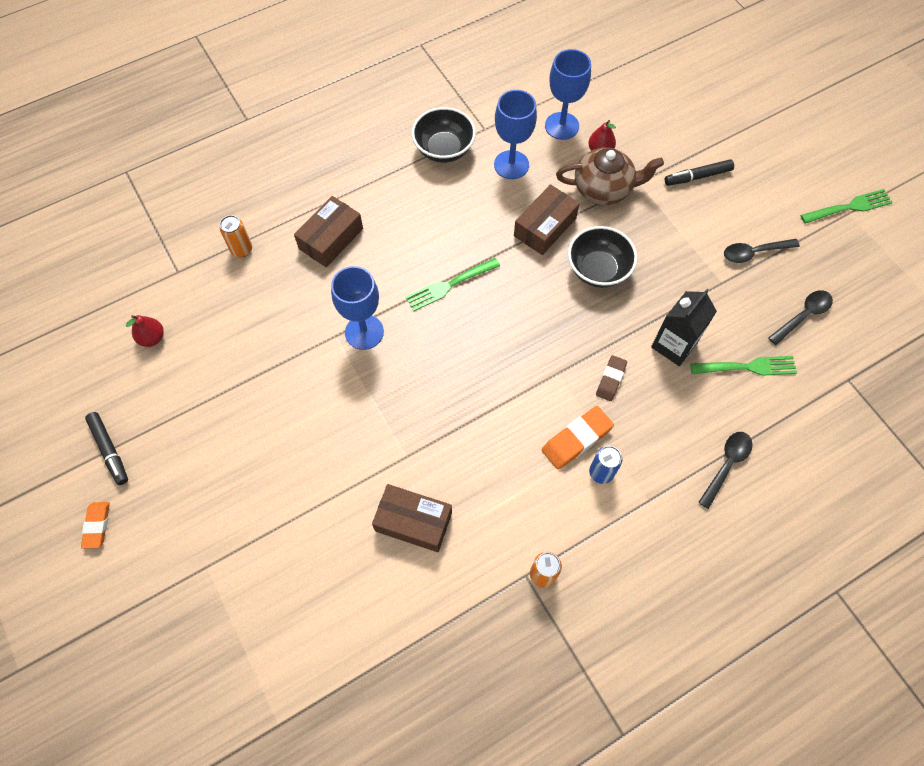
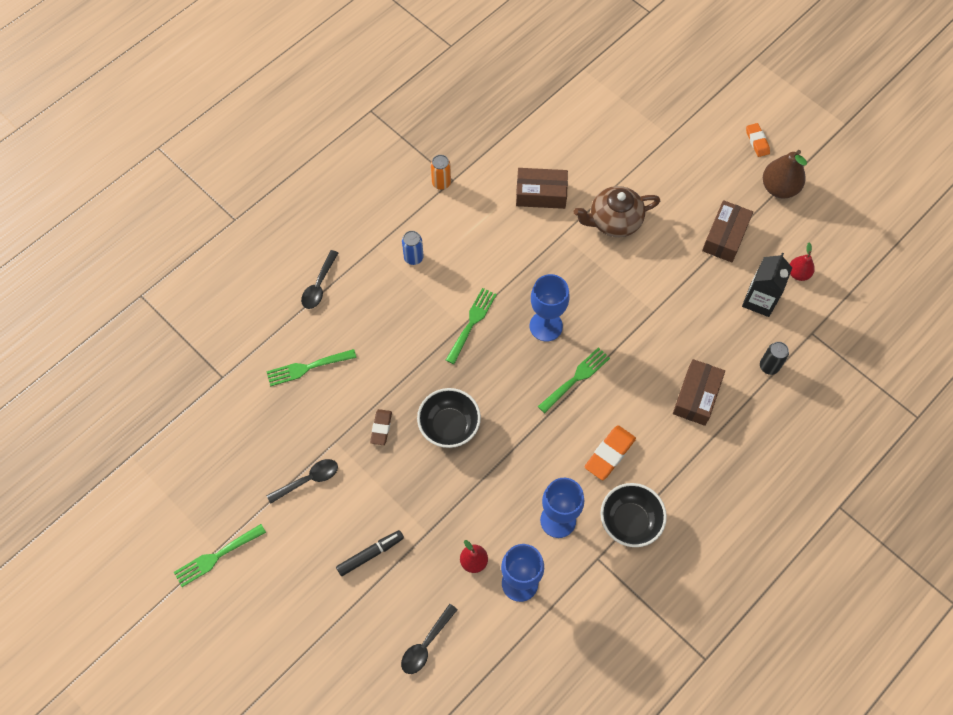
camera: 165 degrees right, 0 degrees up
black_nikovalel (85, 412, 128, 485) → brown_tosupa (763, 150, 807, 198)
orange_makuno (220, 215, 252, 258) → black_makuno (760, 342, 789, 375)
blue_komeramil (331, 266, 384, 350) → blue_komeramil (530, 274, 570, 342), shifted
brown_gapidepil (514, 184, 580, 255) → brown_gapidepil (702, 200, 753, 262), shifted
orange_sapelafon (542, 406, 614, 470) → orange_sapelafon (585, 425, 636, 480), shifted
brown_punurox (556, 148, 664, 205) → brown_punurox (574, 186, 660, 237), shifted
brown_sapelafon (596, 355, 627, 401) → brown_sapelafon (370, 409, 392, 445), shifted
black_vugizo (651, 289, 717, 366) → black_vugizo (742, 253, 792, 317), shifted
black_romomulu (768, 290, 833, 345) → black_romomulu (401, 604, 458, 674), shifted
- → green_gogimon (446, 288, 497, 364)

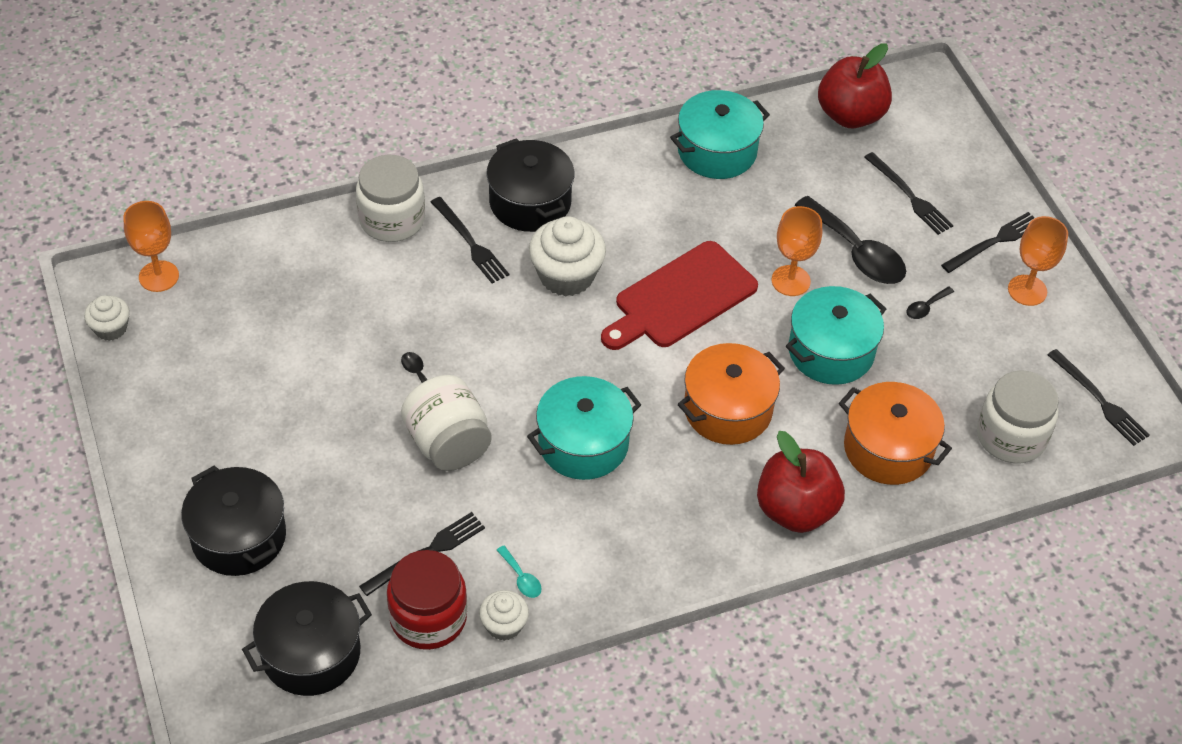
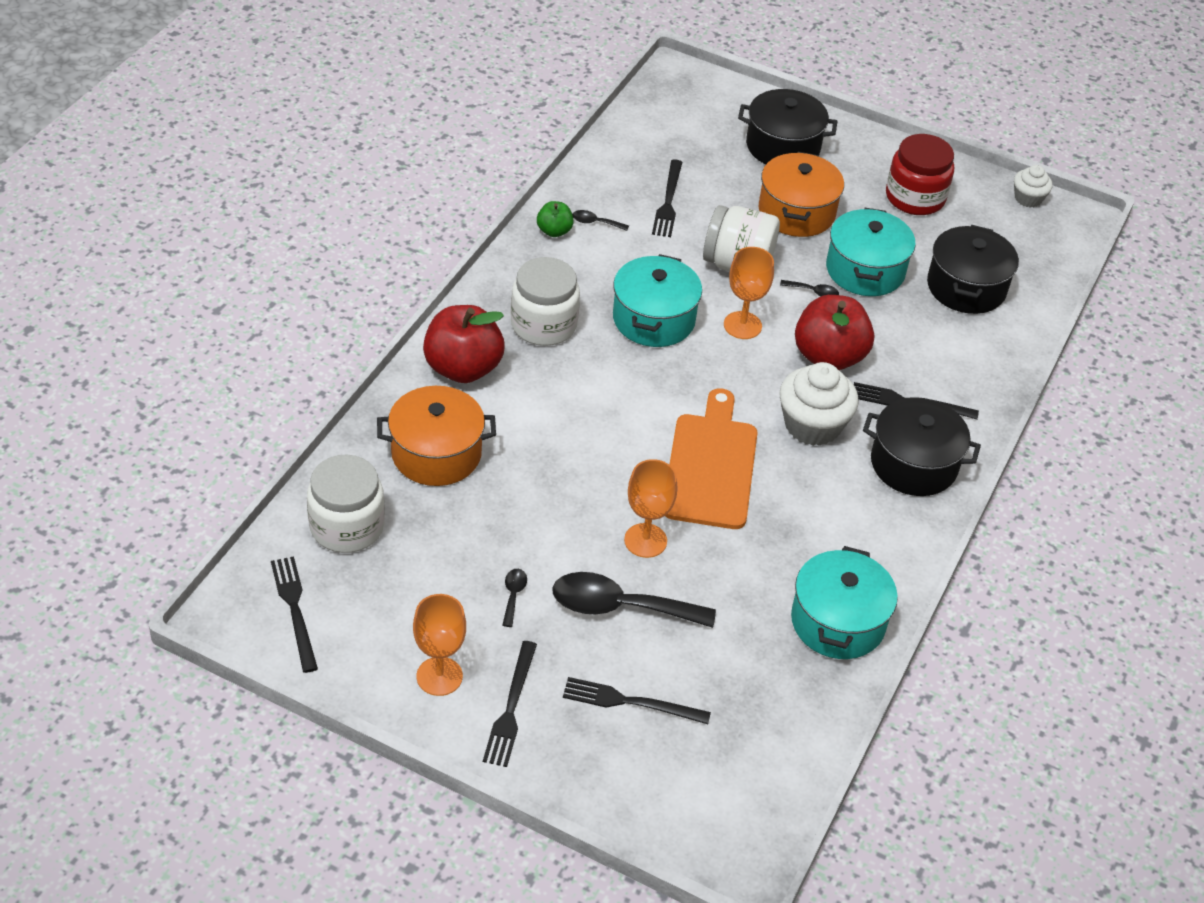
camera: 135 degrees right, 5 degrees down
orange_komeramil (123, 201, 179, 292) → orange_komeramil (724, 247, 774, 339), shifted
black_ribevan (242, 581, 372, 696) → black_ribevan (927, 225, 1019, 314), shifted
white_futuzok (356, 155, 425, 242) → white_futuzok (511, 257, 580, 346), shifted
red_futuzok (387, 550, 467, 650) → red_futuzok (886, 134, 954, 215), shifted
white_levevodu (479, 590, 529, 641) → -
turquoise_romomulu (497, 546, 541, 598) → black_romomulu (572, 210, 629, 231)
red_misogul (601, 241, 758, 350) → orange_misogul (665, 388, 758, 529)
orange_ribevan (678, 343, 785, 445) → orange_ribevan (759, 152, 844, 237), shifted
turquoise_ribevan (786, 286, 886, 385) → turquoise_ribevan (826, 208, 916, 296), shifted
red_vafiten (818, 43, 892, 128) → red_vafiten (795, 295, 874, 370), shifted
black_gogimon (1047, 349, 1150, 446) → black_gogimon (271, 557, 318, 673), 60 degrees clockwise
- → green_vafiten (537, 201, 574, 237)

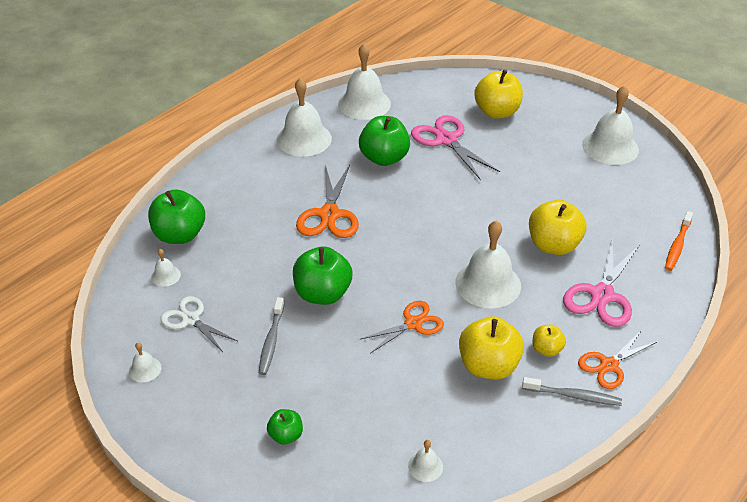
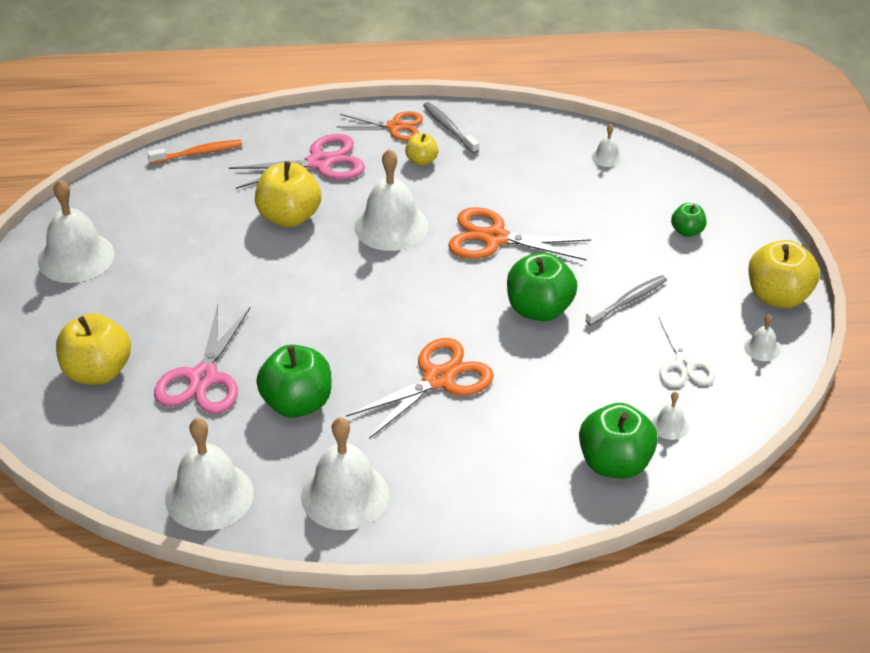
camera: 135 degrees left, 0 degrees up
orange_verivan (359, 301, 444, 353) → orange_verivan (448, 207, 591, 260), x1.51
yellow_vafiten (459, 316, 524, 379) → yellow_vafiten (749, 240, 820, 308), shifted

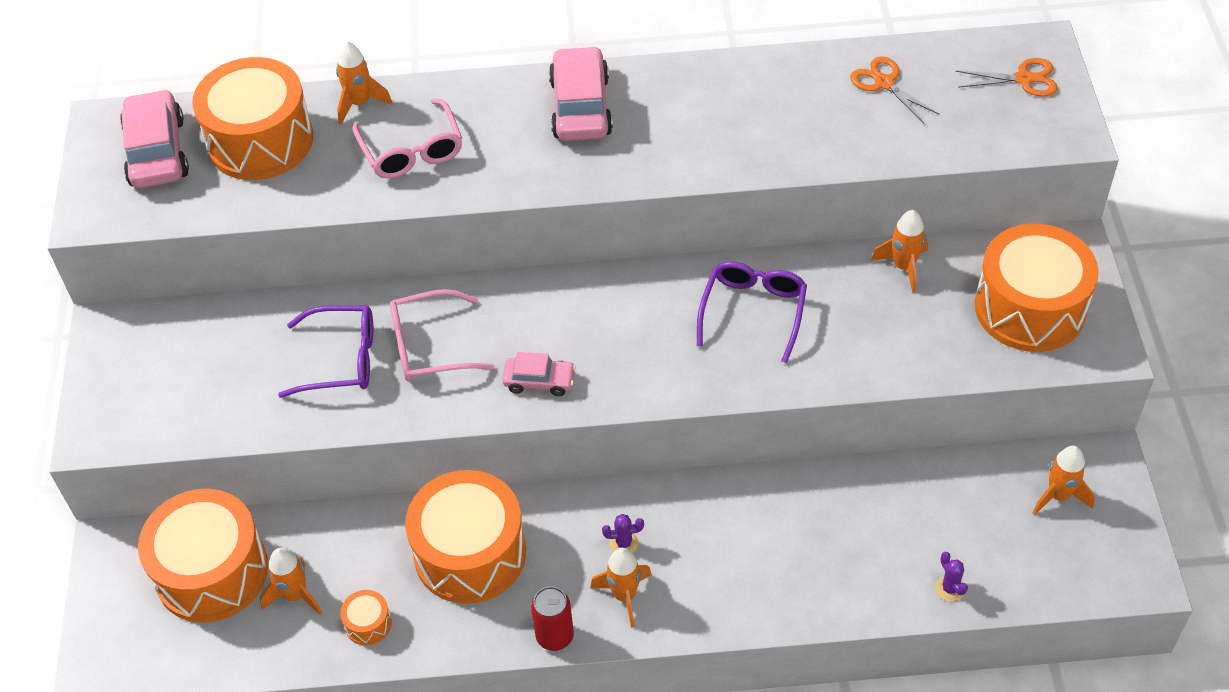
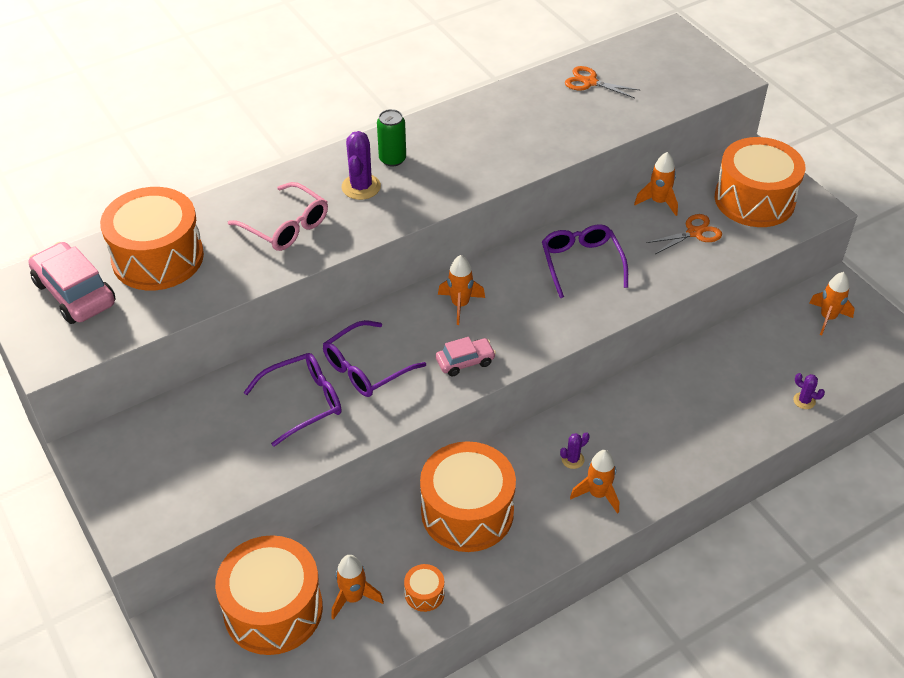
camera: 30 degrees left, 5 degrees down
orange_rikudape (336, 41, 393, 124) → orange_rikudape (438, 255, 485, 325), shifted
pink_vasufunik (390, 289, 495, 381) → purple_vasufunik (323, 320, 426, 397)
red_makuno (531, 586, 574, 651) → -
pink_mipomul (549, 46, 613, 141) → green_makuno (377, 109, 406, 166)
orange_verivan (956, 58, 1058, 97) → orange_verivan (646, 214, 722, 254), shifted
- → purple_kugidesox (342, 131, 381, 200)

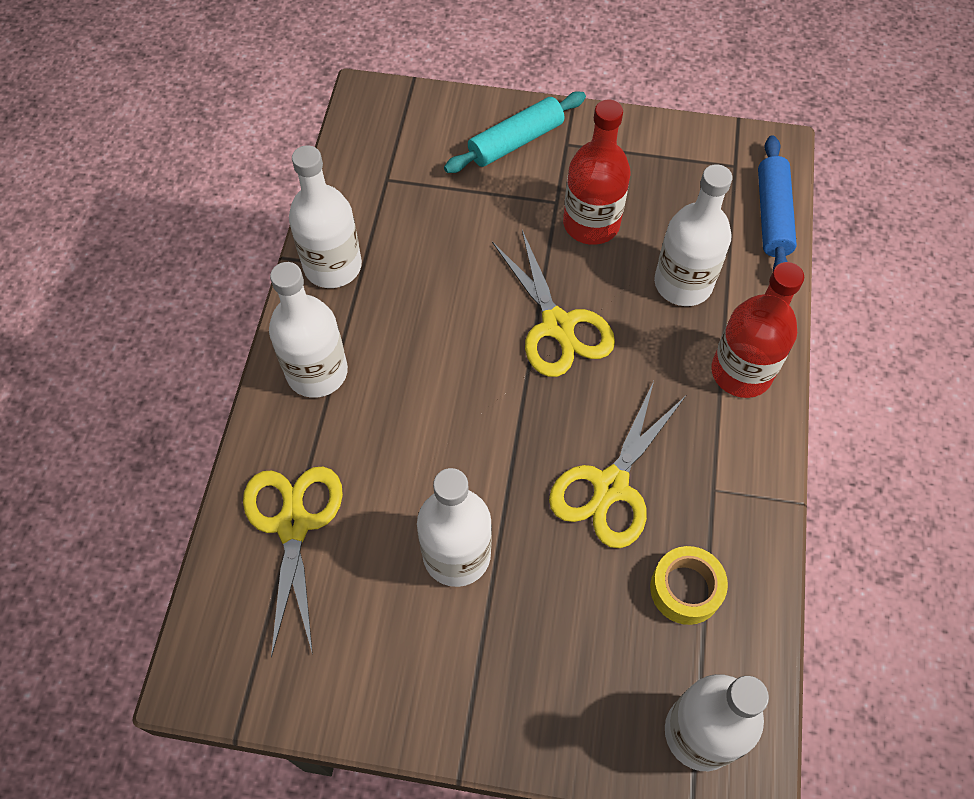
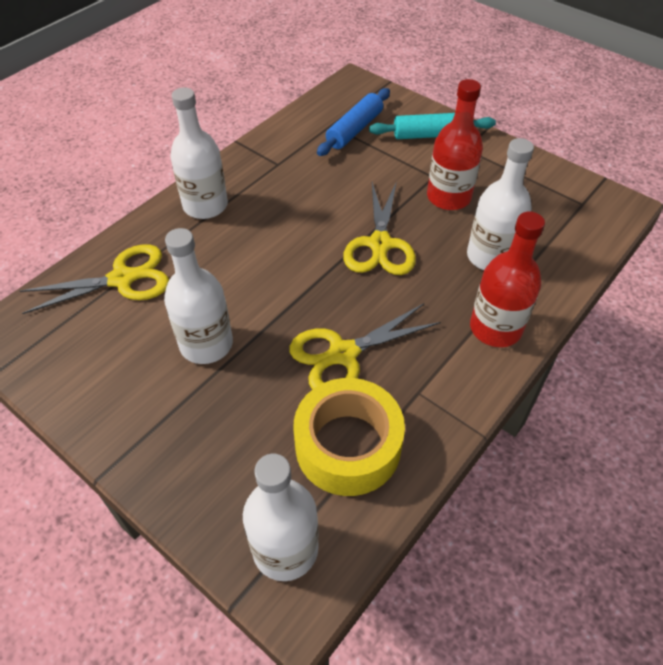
camera: 30 degrees right, 10 degrees down
yellow_verivan (243, 467, 343, 657) → yellow_verivan (20, 244, 169, 314), 45 degrees clockwise
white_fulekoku (289, 145, 362, 288) → -
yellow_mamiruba (650, 546, 728, 625) → yellow_mamiruba (294, 378, 405, 496), x1.73
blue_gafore (758, 135, 797, 270) → blue_gafore (317, 88, 390, 156), shifted

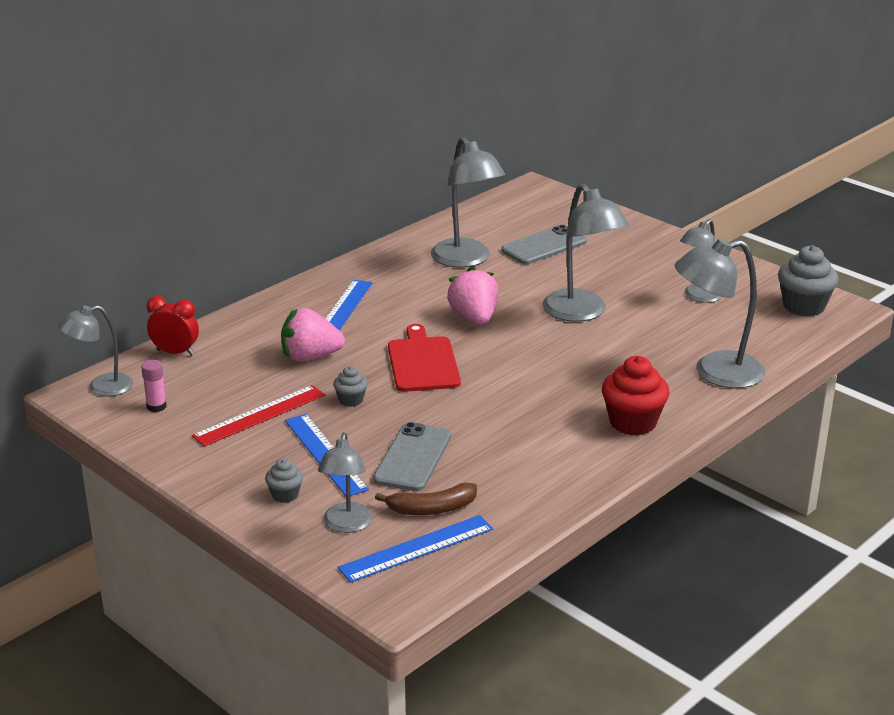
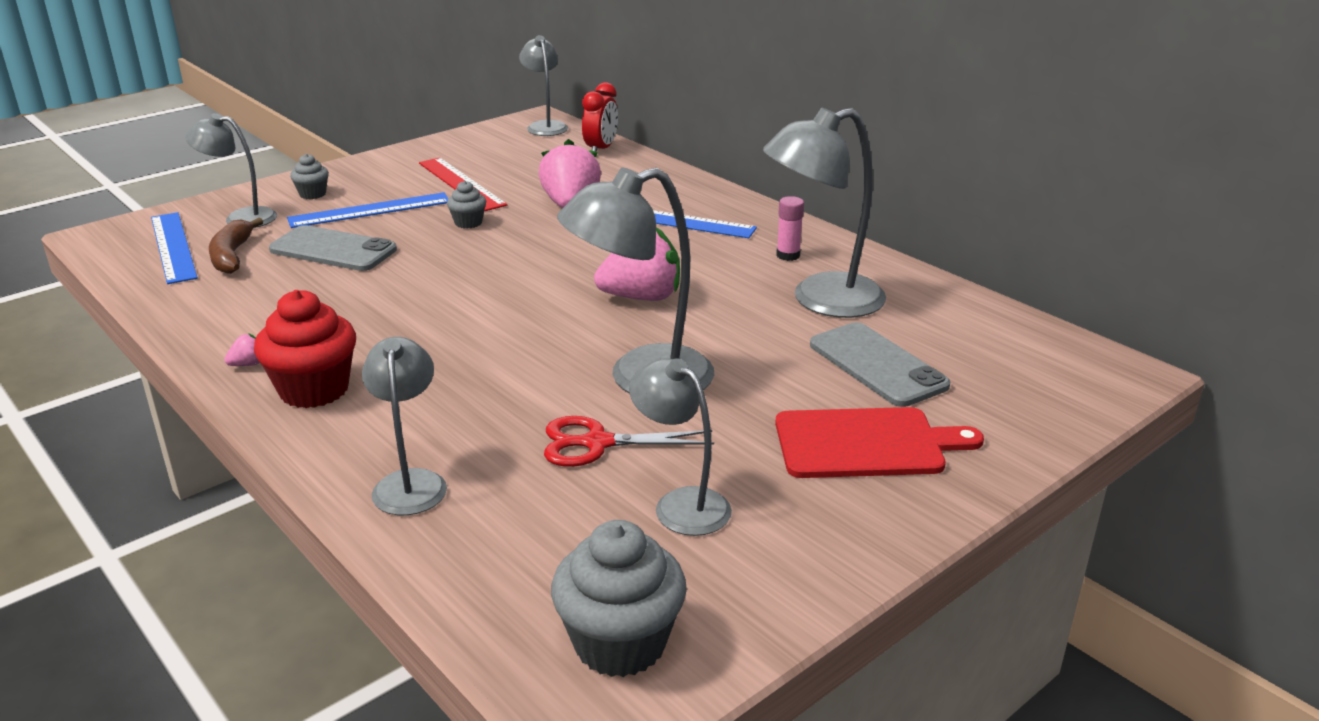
camera: 95 degrees right, 0 degrees up
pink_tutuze (141, 360, 166, 412) → pink_tutuze (776, 196, 804, 261), shifted
red_misogul (388, 324, 461, 392) → red_misogul (775, 407, 984, 478), shifted
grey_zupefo (675, 238, 765, 388) → grey_zupefo (362, 337, 447, 515), x0.62
- → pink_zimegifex (224, 333, 260, 366)
- → red_verivan (544, 416, 714, 467)

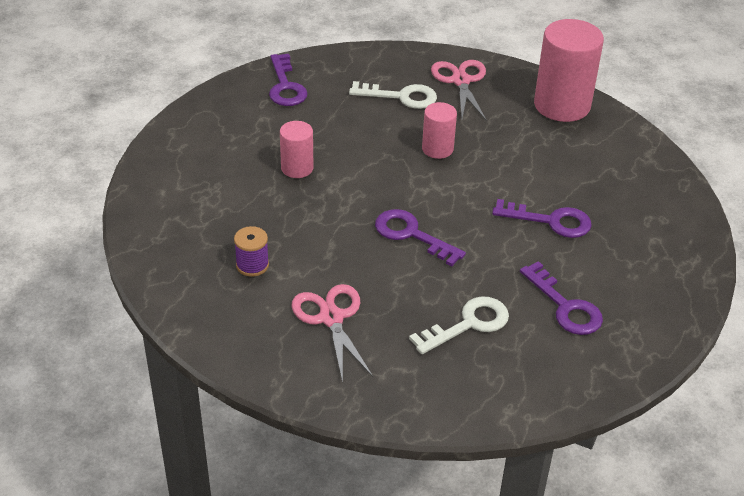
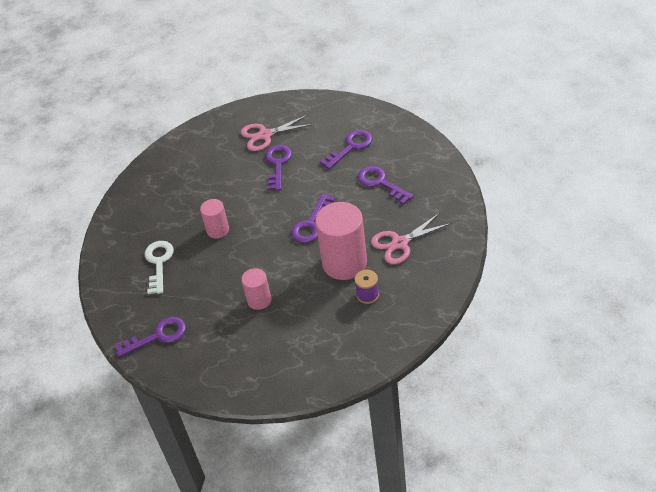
camera: 95 degrees left, 5 degrees up
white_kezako (409, 296, 509, 354) → purple_kezako (358, 166, 414, 205)
pink_verivan (431, 60, 487, 121) → pink_verivan (240, 115, 314, 151), shifted
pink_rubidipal (534, 19, 604, 122) → pink_rubidipal (315, 202, 367, 280), shifted

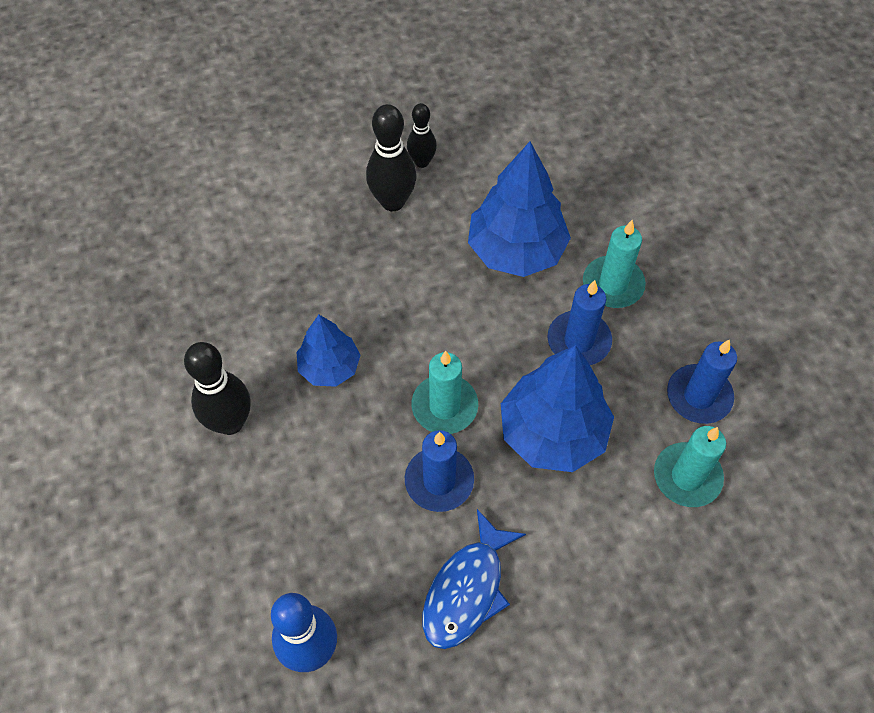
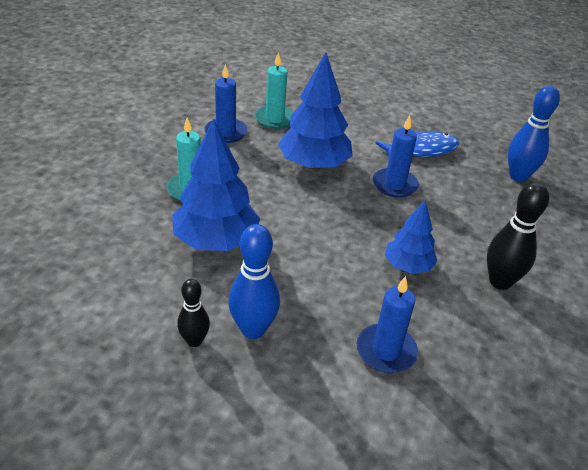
camera: 140 degrees left, 20 degrees down
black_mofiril (366, 104, 416, 211) → blue_mofiril (228, 224, 280, 339)
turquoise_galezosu (411, 351, 478, 434) → -
blue_galezosu (547, 280, 612, 365) → blue_galezosu (356, 276, 418, 373), shifted

